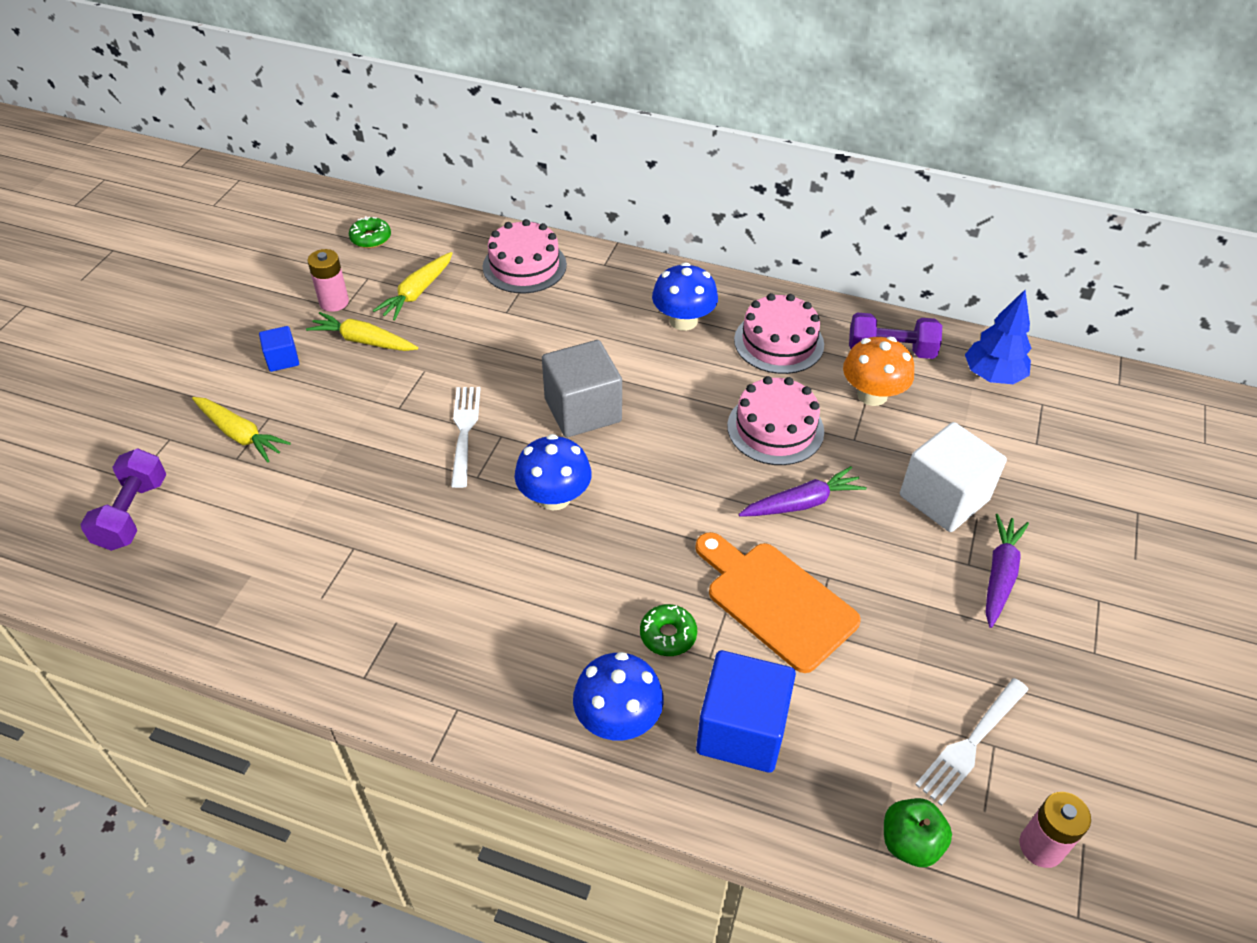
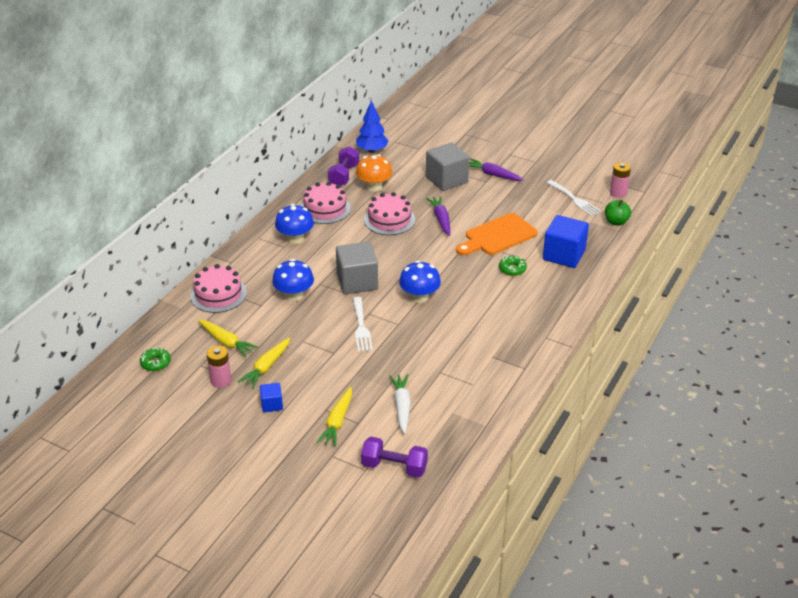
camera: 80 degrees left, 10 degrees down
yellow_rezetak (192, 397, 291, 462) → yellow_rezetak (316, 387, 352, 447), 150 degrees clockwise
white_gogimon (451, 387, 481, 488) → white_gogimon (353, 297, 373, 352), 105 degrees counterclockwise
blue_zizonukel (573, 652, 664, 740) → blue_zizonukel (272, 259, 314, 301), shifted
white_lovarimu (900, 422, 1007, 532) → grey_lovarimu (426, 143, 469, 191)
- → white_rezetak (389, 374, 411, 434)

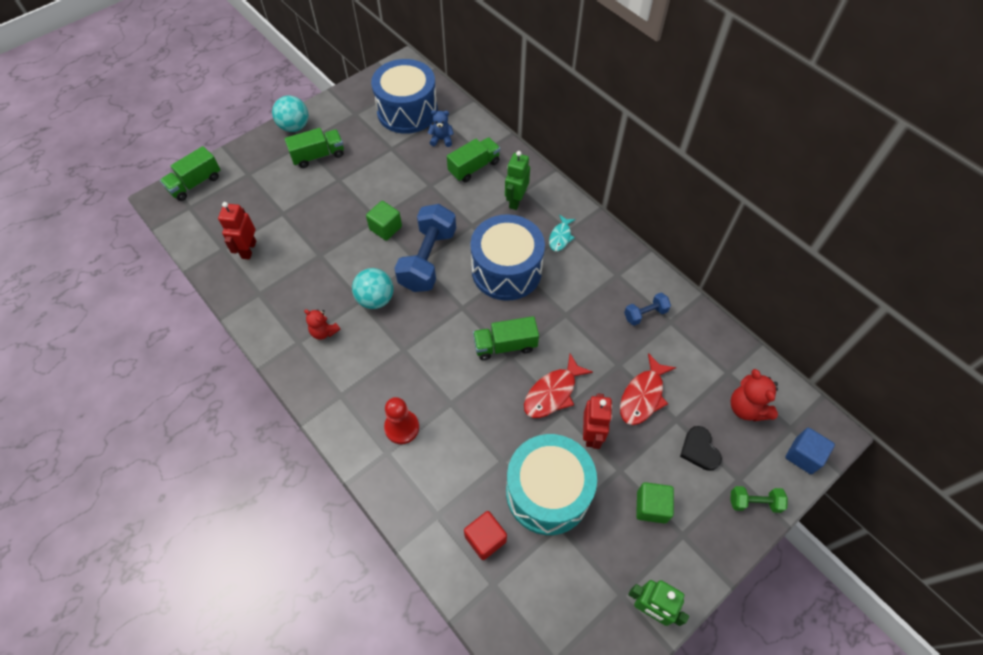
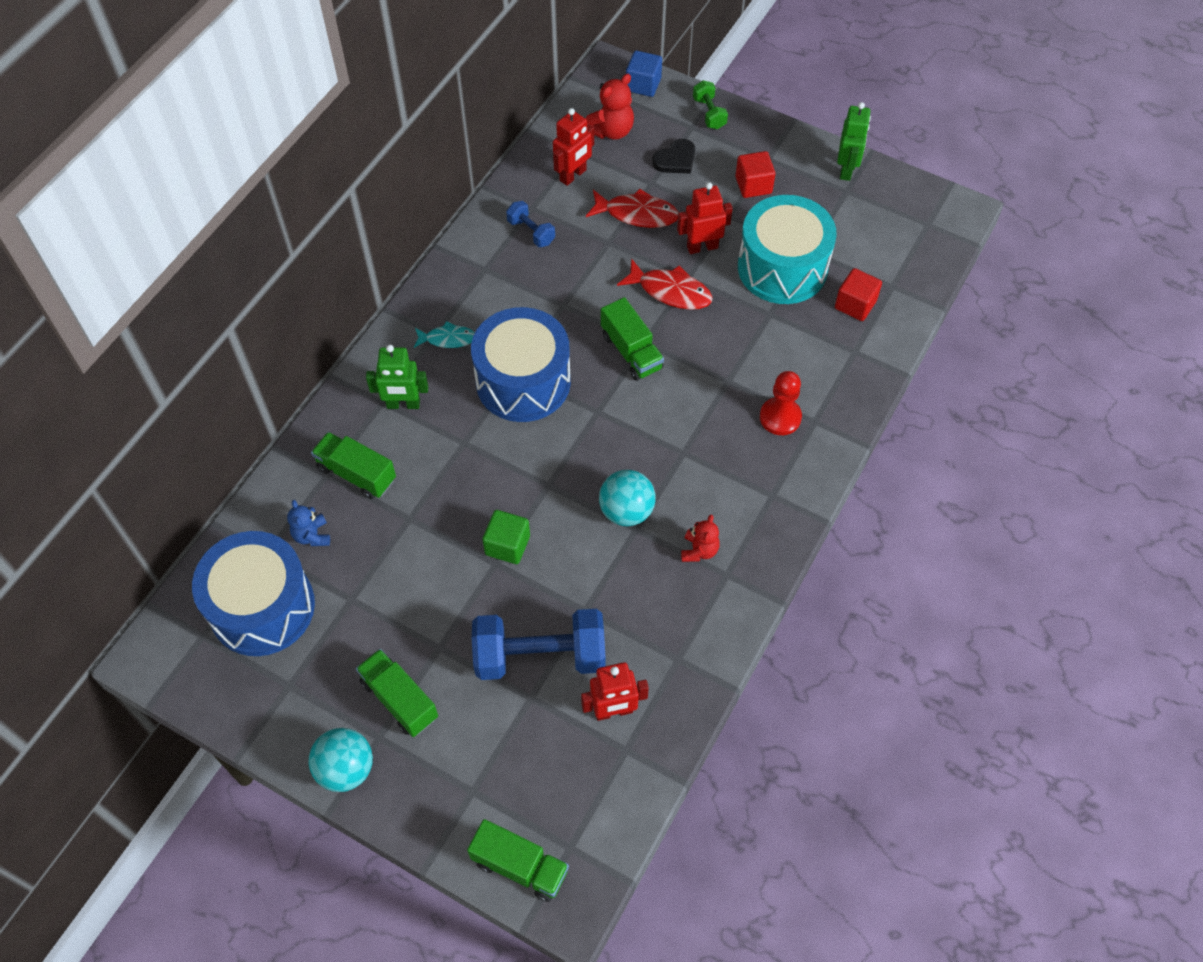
camera: 110 degrees left, 0 degrees up
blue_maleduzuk (394, 204, 456, 292) → blue_maleduzuk (472, 609, 606, 680), shifted
green_lovarimu (636, 482, 674, 524) → red_lovarimu (735, 151, 775, 198)
- → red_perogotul (553, 108, 594, 186)

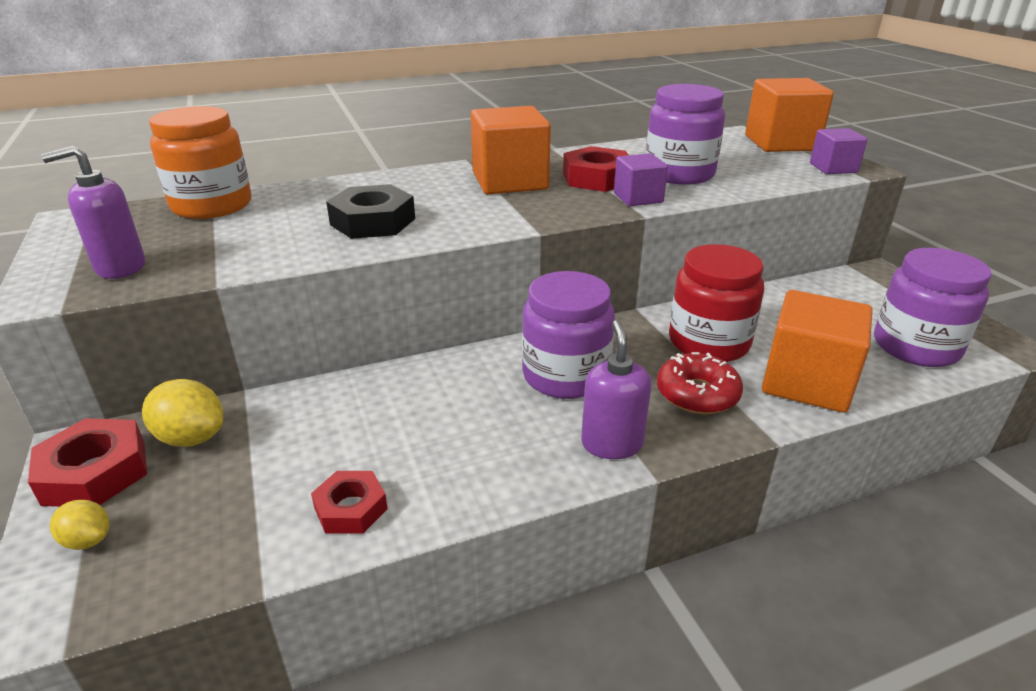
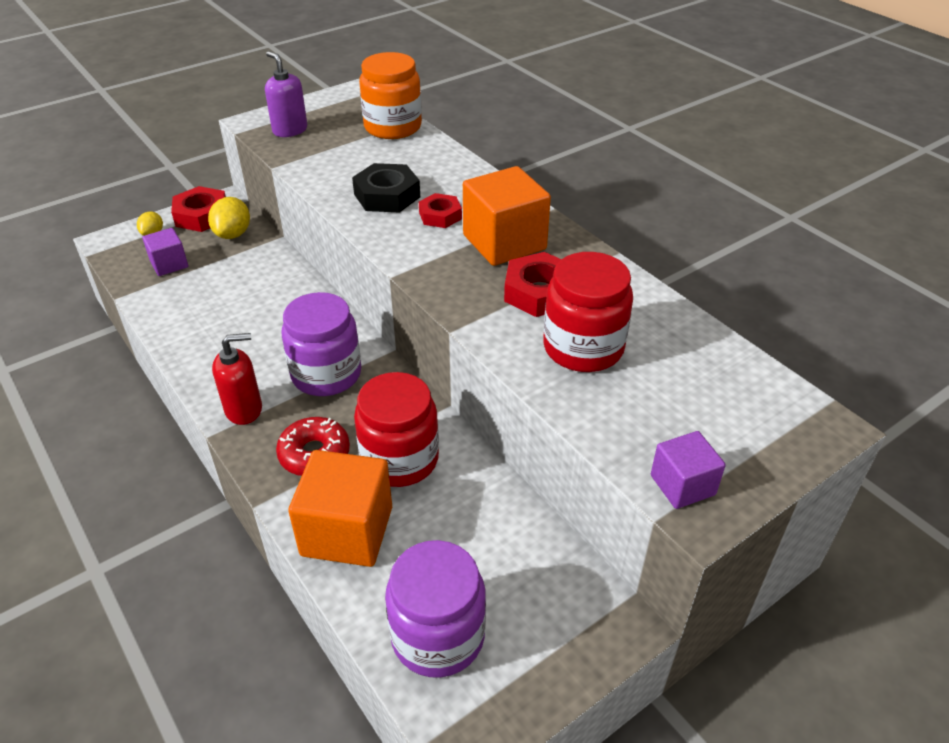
camera: 75 degrees right, 10 degrees up
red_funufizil (311, 471, 388, 534) → red_funufizil (419, 193, 462, 228), shifted
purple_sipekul (581, 320, 652, 459) → red_sipekul (212, 333, 262, 425)
purple_lovarimu (614, 153, 668, 206) → purple_lovarimu (142, 228, 188, 276), shifted
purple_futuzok (646, 84, 725, 185) → red_futuzok (543, 252, 633, 372)
orange_lovarimu (745, 78, 834, 152) → -

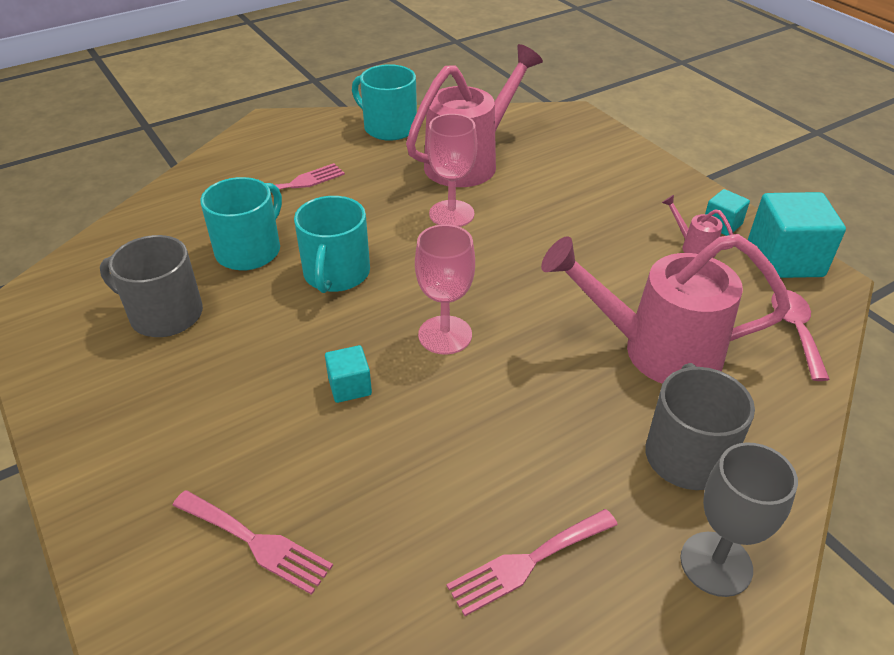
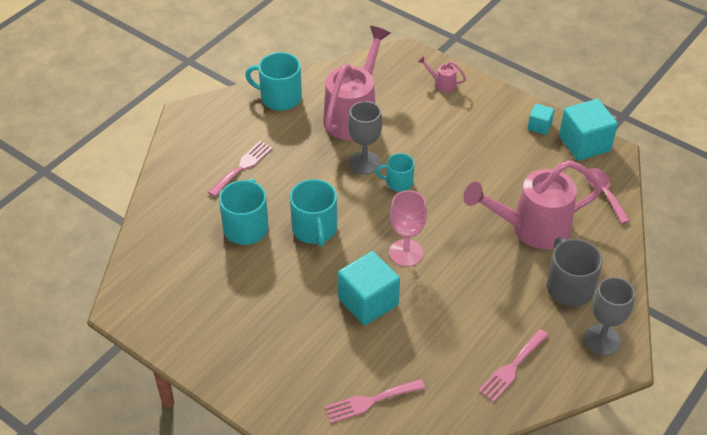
camera: 20 degrees left, 5 degrees up
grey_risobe (100, 235, 203, 337) → -
pink_gogimon (172, 490, 333, 595) → pink_gogimon (324, 379, 425, 423), 150 degrees clockwise
turquoise_lovarimu (325, 345, 372, 403) → turquoise_lovarimu (338, 251, 400, 325), x1.94
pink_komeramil (427, 114, 477, 227) → grey_komeramil (348, 101, 382, 175)
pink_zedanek (662, 195, 733, 258) → pink_zedanek (417, 56, 466, 92), shifted
- → turquoise_risobe (376, 153, 415, 192)

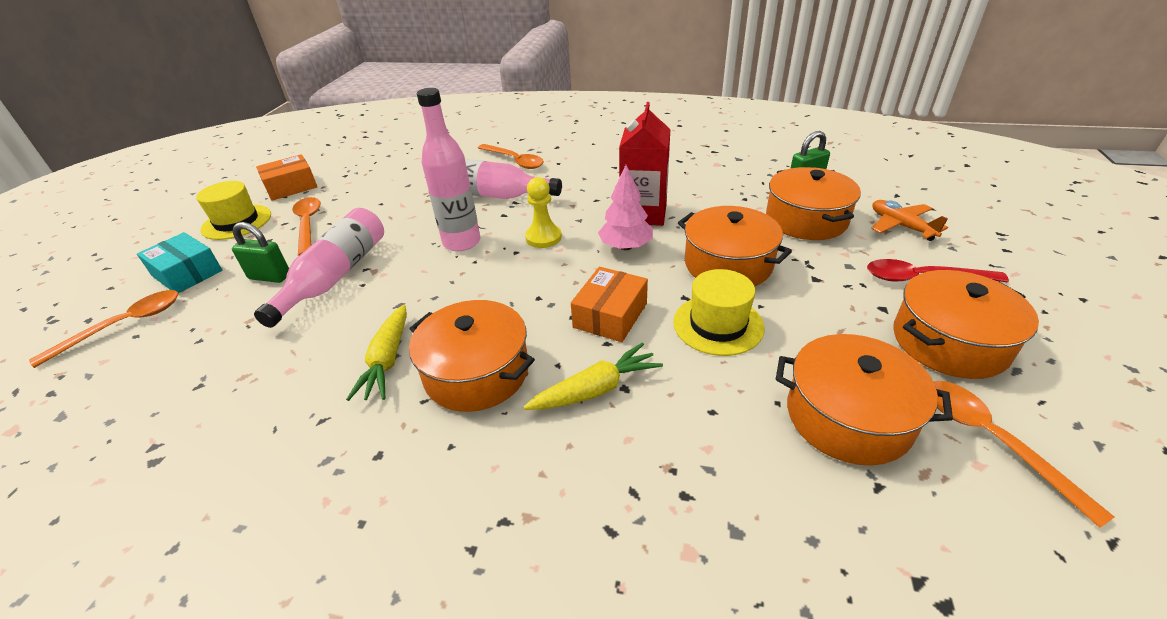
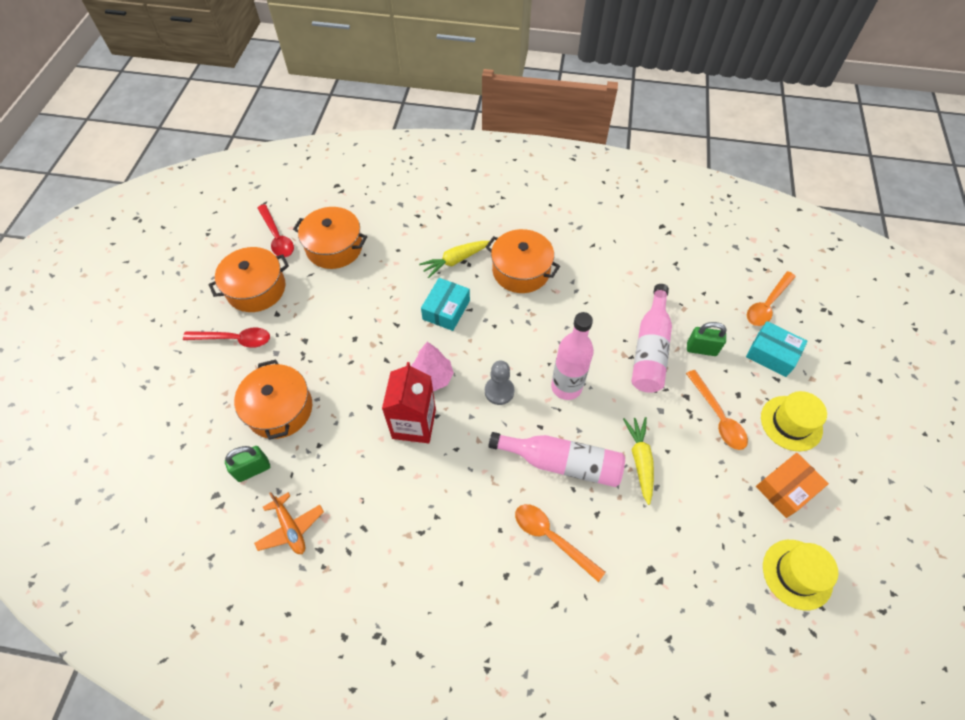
camera: 175 degrees right, 20 degrees up
yellow_rezetak (346, 304, 407, 401) → yellow_rezetak (623, 417, 654, 505), shifted
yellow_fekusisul (525, 177, 562, 248) → grey_fekusisul (485, 361, 514, 405)
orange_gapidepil (571, 267, 648, 342) → turquoise_gapidepil (421, 278, 470, 331)
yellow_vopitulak (673, 269, 764, 356) → yellow_vopitulak (763, 540, 838, 610), shifted
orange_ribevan (678, 206, 792, 286) → -
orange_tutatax (871, 200, 948, 241) → orange_tutatax (254, 492, 324, 554), shifted
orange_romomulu (934, 381, 1114, 528) → red_romomulu (257, 204, 294, 257)

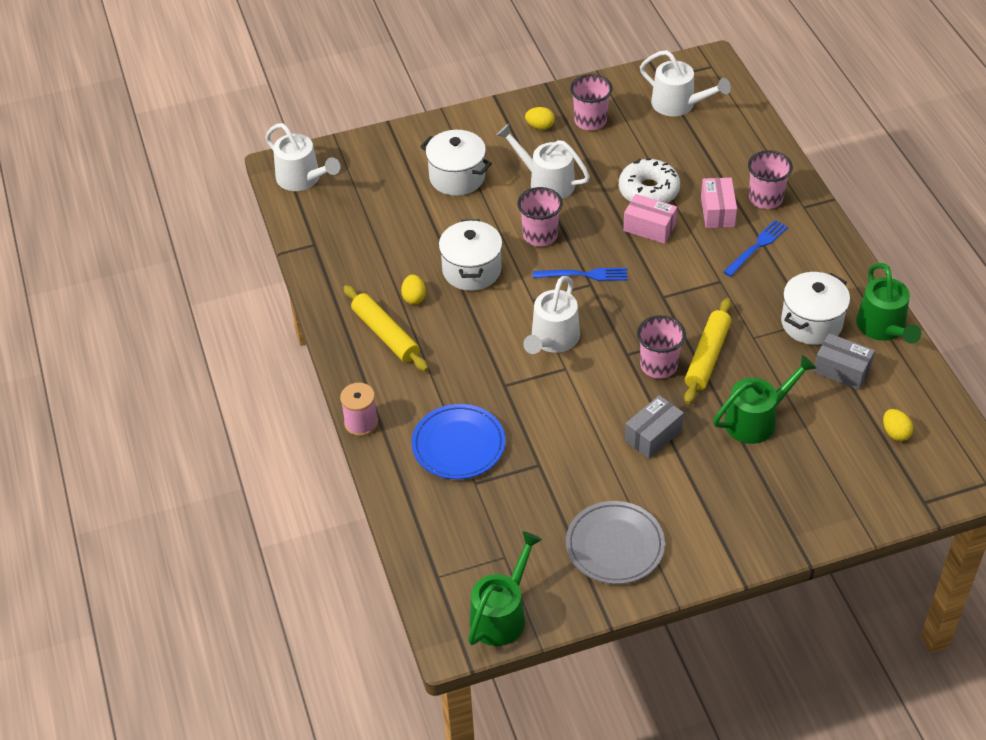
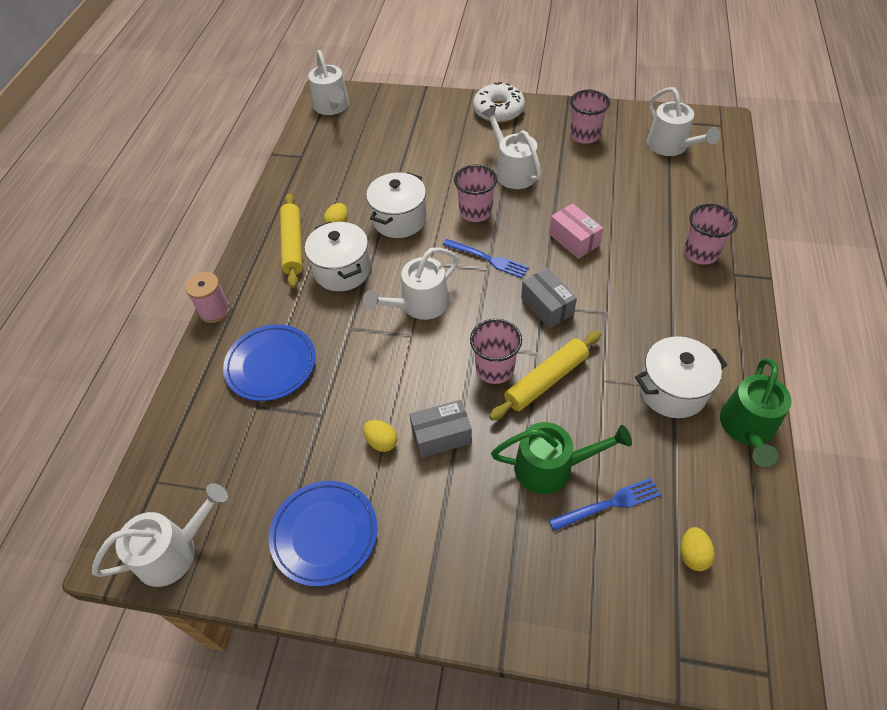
camera: 30 degrees right, 5 degrees up
white_ribevan (420, 130, 492, 196) → white_ribevan (305, 221, 371, 291), shifted
green_zedanek (468, 531, 542, 646) → white_zedanek (92, 483, 228, 587)
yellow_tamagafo (525, 107, 555, 130) → yellow_tamagafo (363, 420, 397, 452), shifted
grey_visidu (566, 501, 665, 584) → blue_visidu (269, 481, 377, 587)
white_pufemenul (619, 158, 680, 203) → white_pufemenul (473, 82, 525, 123), shifted
pink_gapidepil (701, 178, 737, 228) → -
blue_gogimon (723, 220, 788, 277) → blue_gogimon (549, 478, 661, 531), shifted
grey_gapidepil (814, 333, 875, 390) → grey_gapidepil (521, 268, 577, 329), shifted

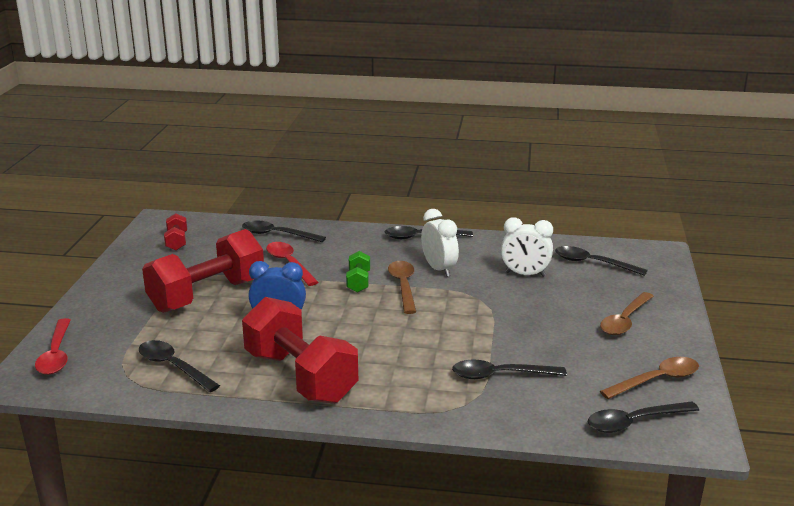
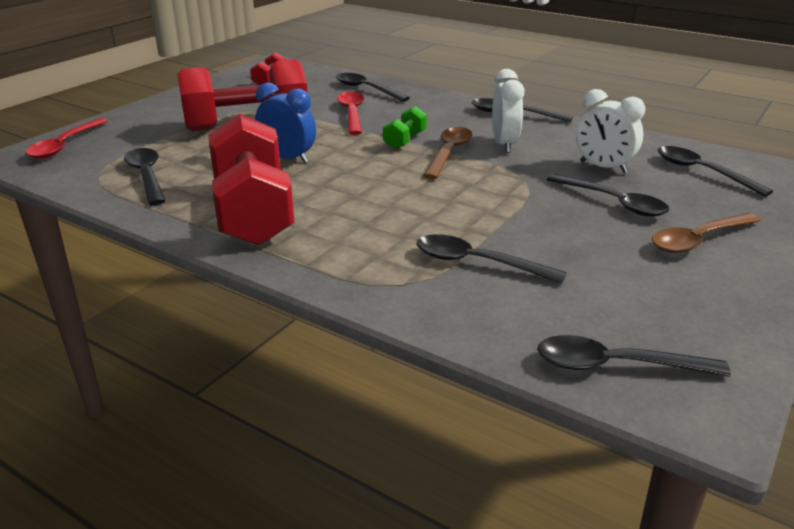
camera: 25 degrees right, 5 degrees up
brown_romomulu (600, 357, 699, 399) → -
- → black_romomulu (546, 174, 670, 217)

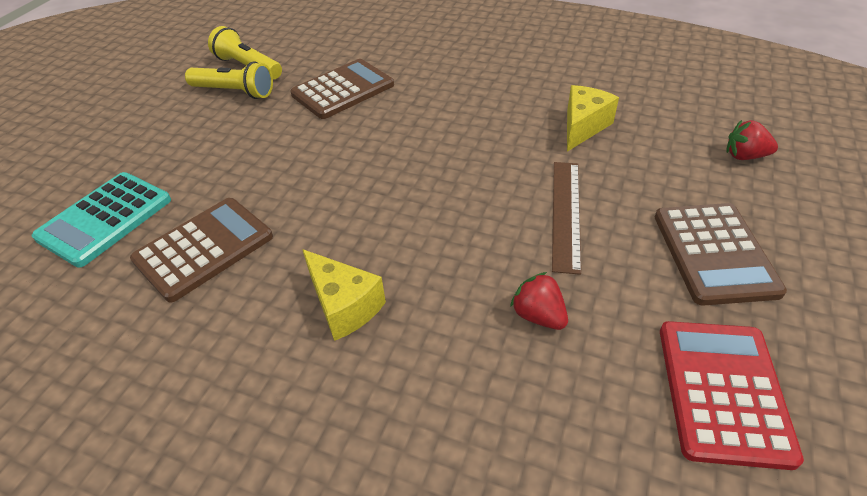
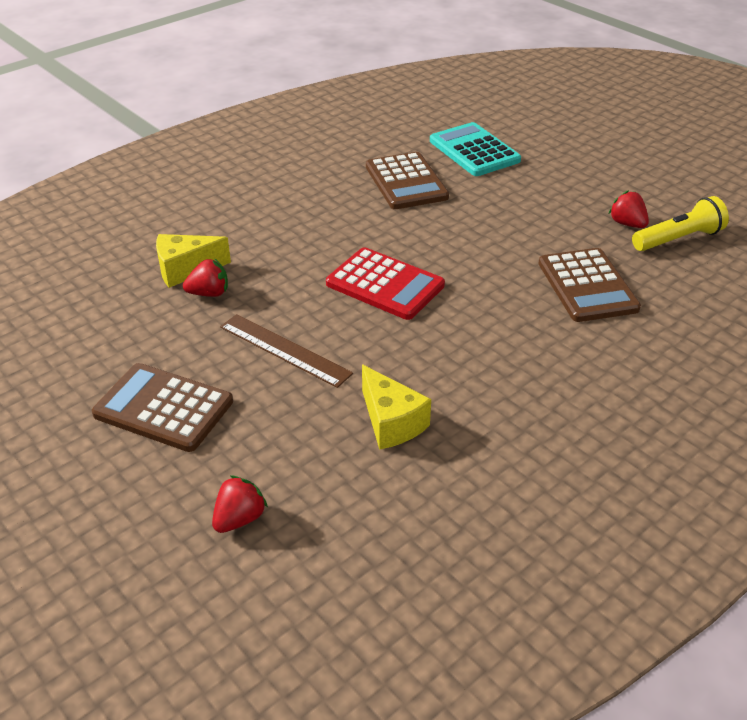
camera: 115 degrees right, 5 degrees down
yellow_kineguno (185, 61, 273, 99) → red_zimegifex (609, 190, 649, 228)
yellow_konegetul (302, 249, 386, 341) → yellow_konegetul (156, 234, 231, 288), shifted
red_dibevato (660, 321, 804, 470) → red_dibevato (326, 247, 445, 320), shifted

